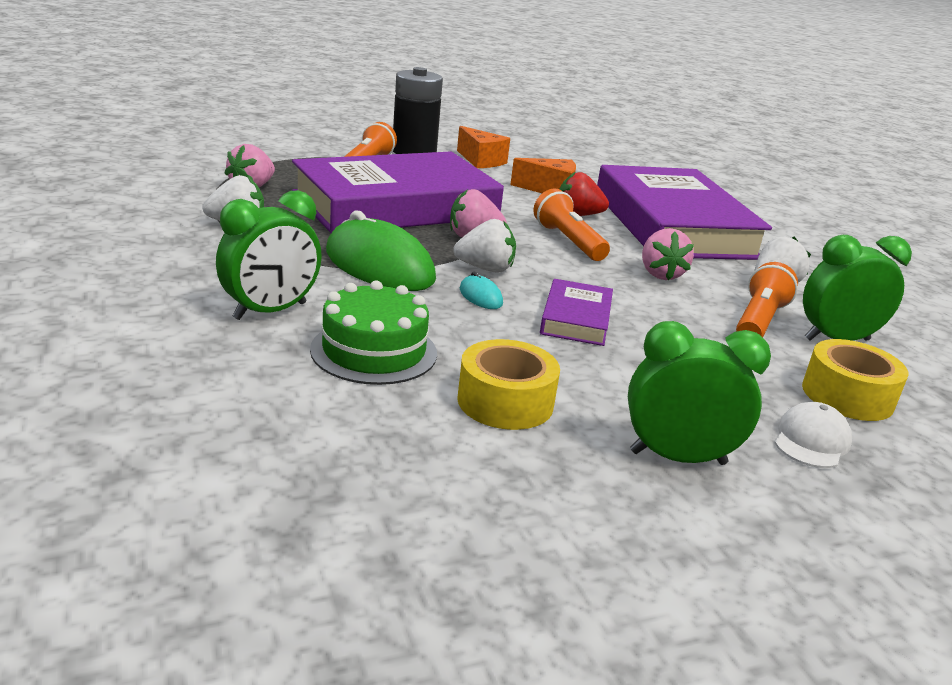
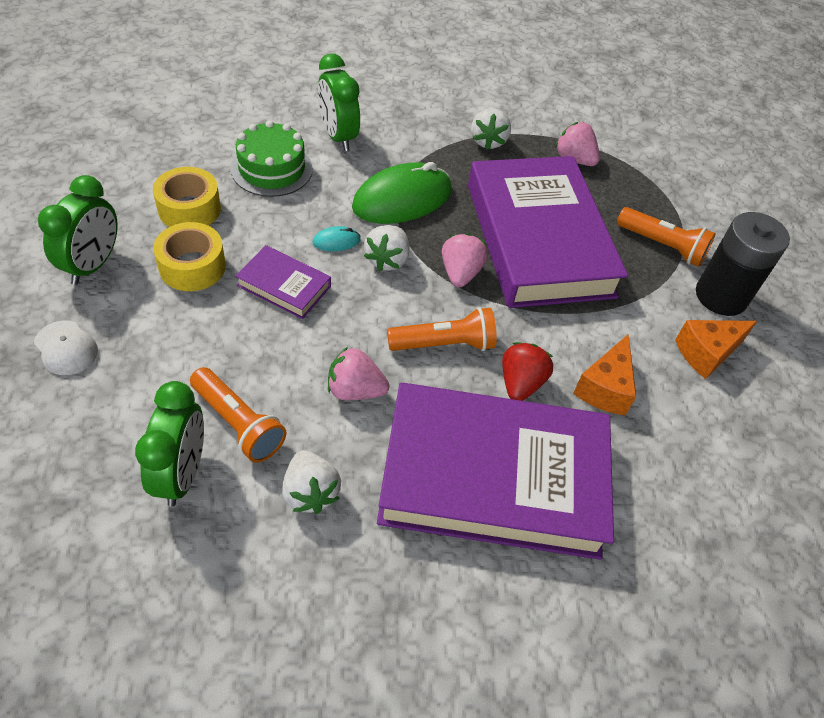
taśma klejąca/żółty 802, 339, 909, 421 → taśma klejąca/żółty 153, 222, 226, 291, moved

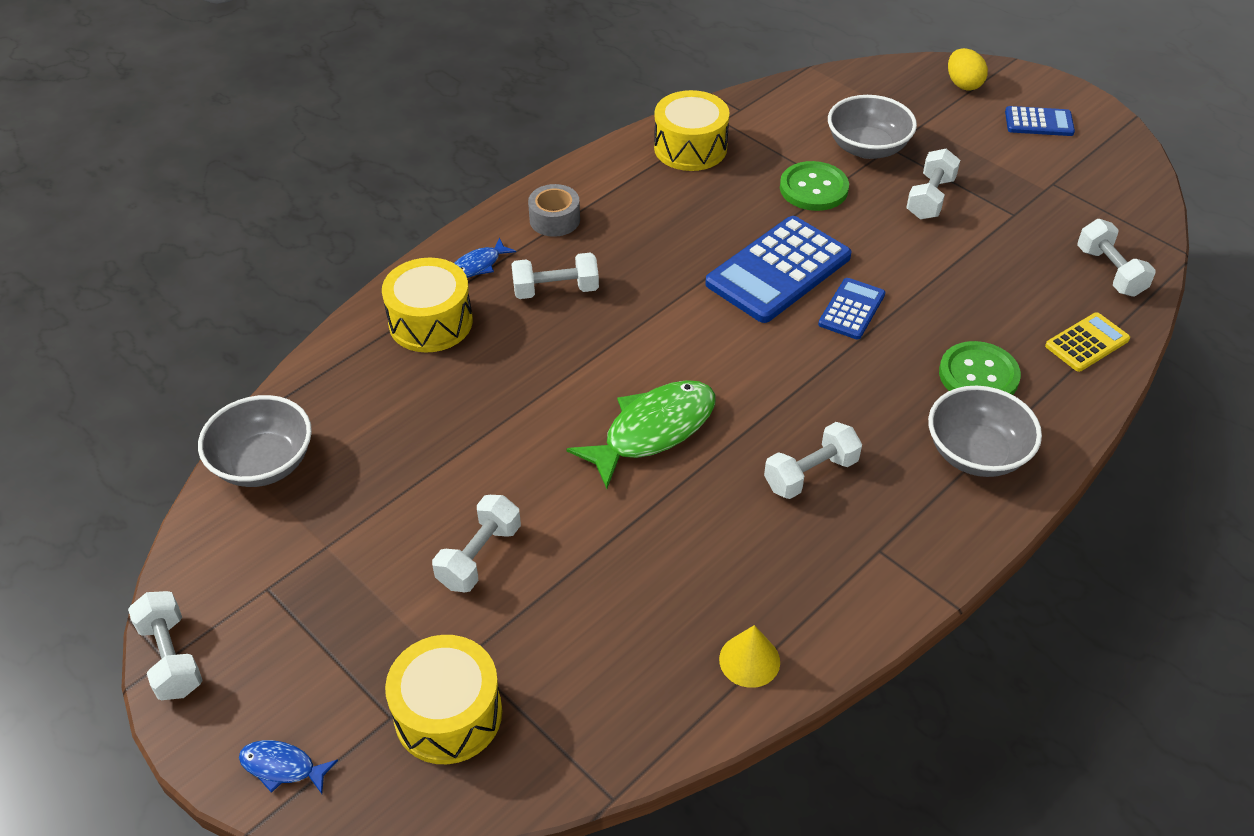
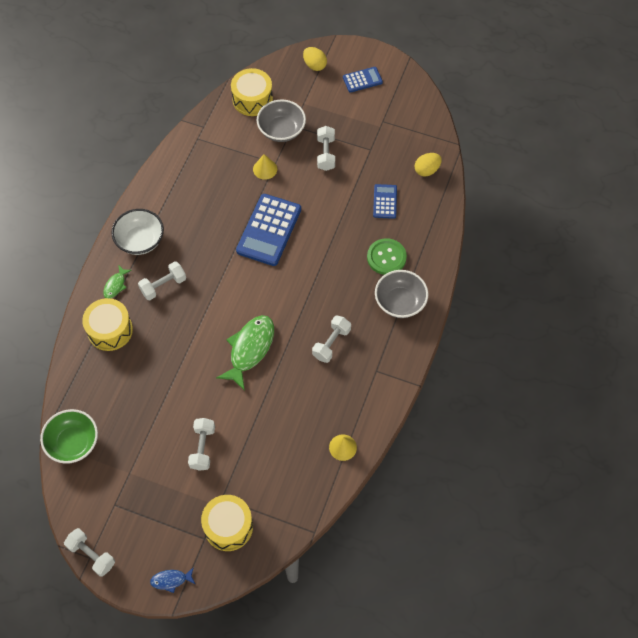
miska/szary 198, 395, 312, 487 → miska/zielony 40, 409, 98, 464
ryba/niebieski 454, 238, 516, 278 → ryba/zielony 103, 265, 131, 298
taśma klejąca/szary 528, 184, 580, 237 → miska/biały 111, 209, 164, 255
bęben/żółty 654, 90, 730, 171 → bęben/żółty 231, 68, 273, 116, moved
guzik/zielony 780, 161, 849, 211 → stożek/żółty 253, 154, 277, 180
kalkulator/niebieski 818, 278, 885, 340 → kalkulator/niebieski 373, 184, 397, 219, moved
hantel/biały 1077, 219, 1156, 297 → jajko/żółty 415, 153, 442, 176
kalkulator/żółty 1045, 312, 1130, 372 → -

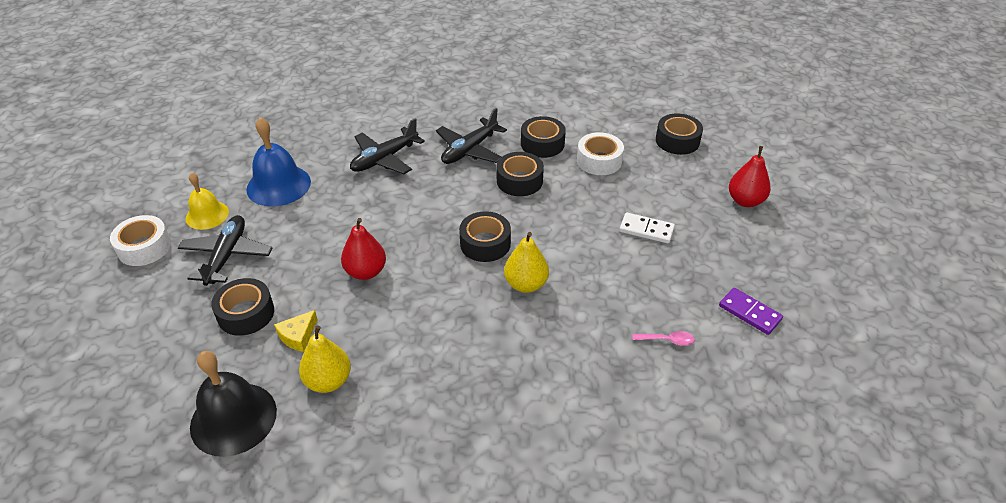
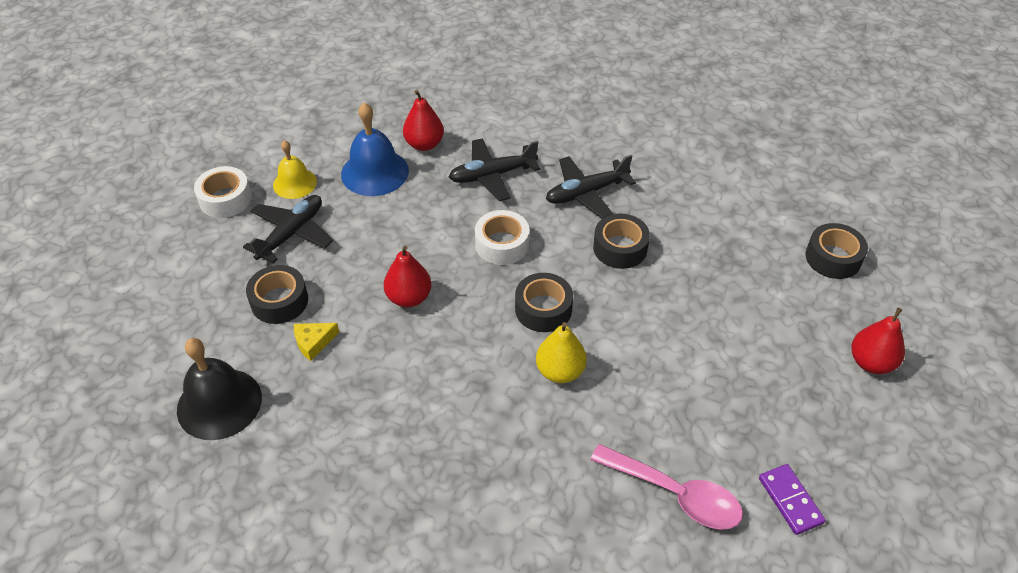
- → gruszka/czerwony 403, 90, 444, 151
taśma klejąca/biały 577, 132, 624, 175 → taśma klejąca/biały 475, 210, 529, 265, moved
łyżka/różowy 632, 331, 695, 346 → łyżka/różowy 590, 444, 743, 530, x2.23
gruszka/żółty 299, 325, 351, 393 → -
taśma klejąca/czarny 521, 116, 566, 158 → -
kostka domina/biały 620, 212, 675, 243 → -

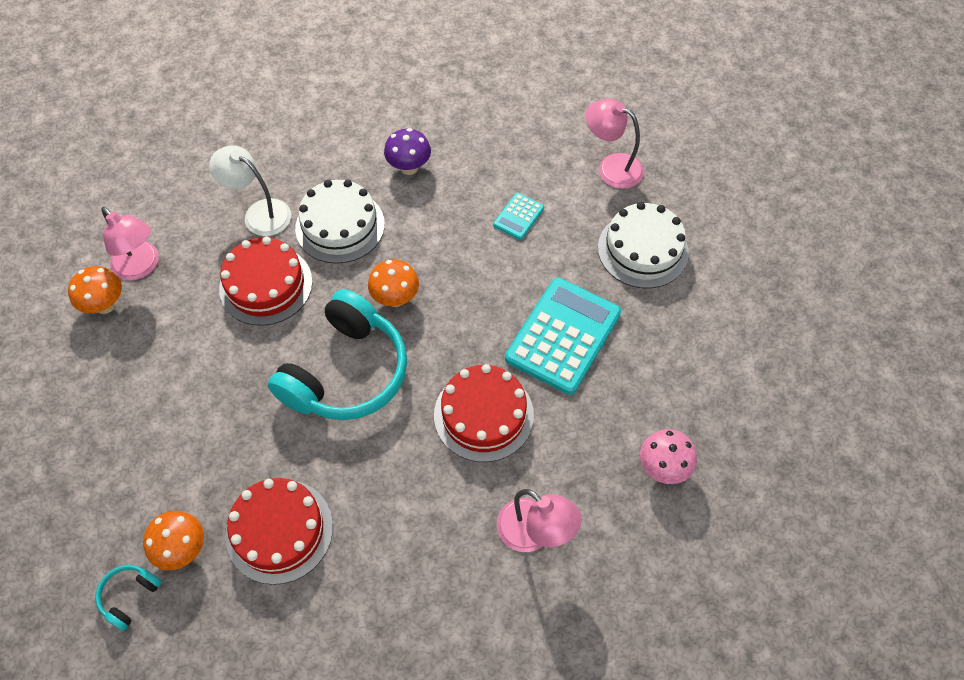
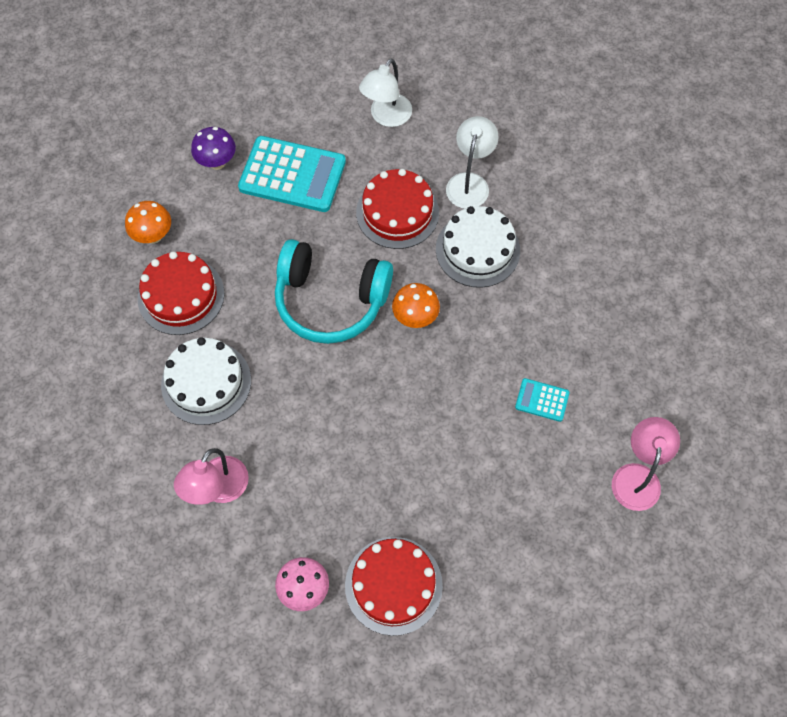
tort/biały 598, 202, 689, 288 → tort/biały 161, 337, 251, 425, moved
grzyb/fioletowy 384, 128, 431, 175 → grzyb/fioletowy 191, 127, 236, 170, moved
kalkulator/turkusowy 505, 278, 621, 395 → kalkulator/turkusowy 238, 136, 346, 212, moved
tort/czerwony 434, 364, 534, 462 → tort/czerwony 345, 537, 443, 636, moved
lampka/różowy 101, 207, 159, 280 → lampka/biały 359, 58, 412, 127
grzyb/pomarańczowy 68, 266, 122, 314 → -
słuchawki/turkusowy 95, 565, 162, 631 → -

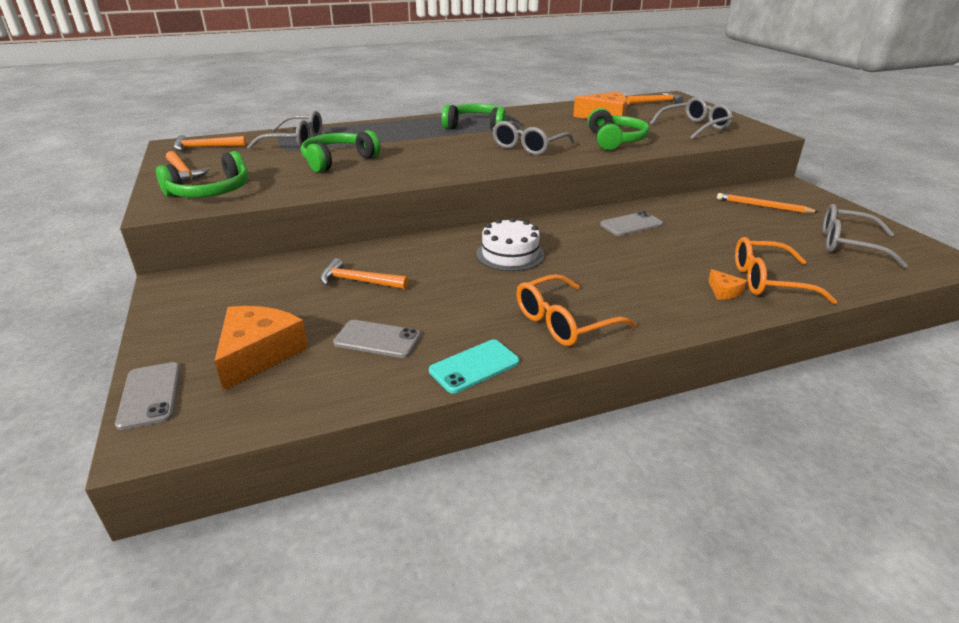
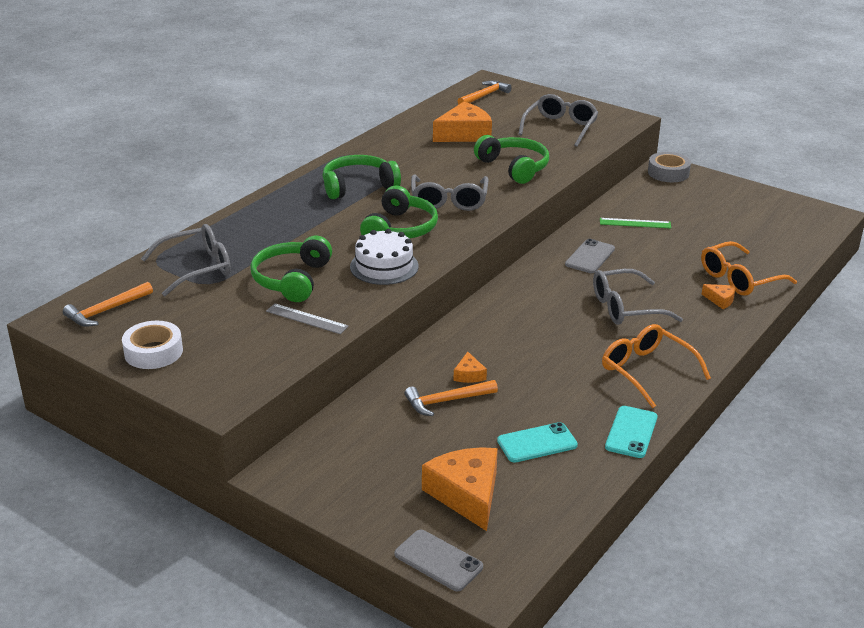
młotek/pomarańczowy 166, 151, 209, 182 → taśma klejąca/biały 122, 321, 183, 369
- → linijka/szary 266, 303, 349, 334
tort/biały 476, 218, 544, 271 → tort/biały 350, 229, 419, 285, moved
słuchawki/zielony 156, 151, 249, 198 → słuchawki/zielony 360, 186, 438, 238, moved
- → ser/pomarańczowy 454, 352, 487, 383
telefon/szary 333, 320, 421, 358 → telefon/turkusowy 497, 422, 578, 463
okulary/szary 823, 204, 908, 268 → okulary/szary 593, 269, 683, 325, moved
- → linijka/zielony 600, 218, 671, 229
okulary/pomarańczowy 516, 274, 637, 346 → okulary/pomarańczowy 602, 324, 711, 408, 120 degrees clockwise
- → taśma klejąca/szary 648, 152, 691, 182
ołówek/pomarańczowy 717, 193, 819, 213 → -

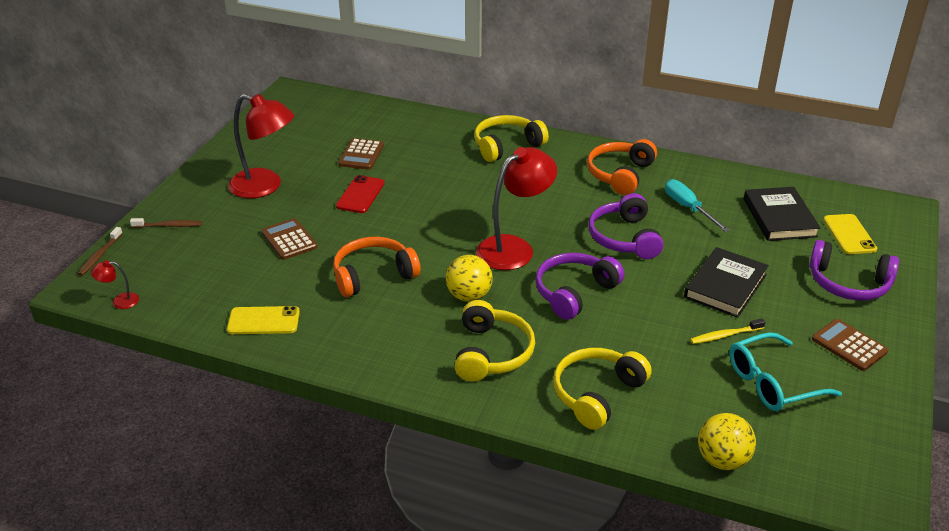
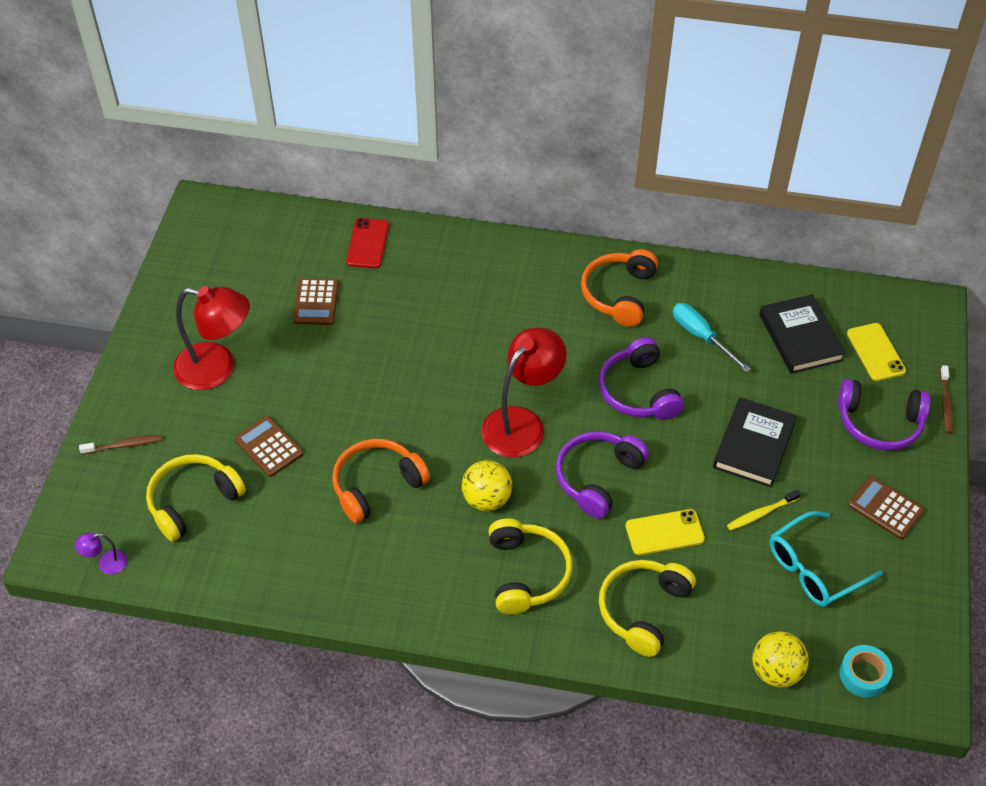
lampka/czerwony 91, 260, 139, 309 → lampka/fioletowy 75, 533, 127, 575
słuchawki/żółty 474, 115, 549, 162 → słuchawki/żółty 146, 454, 246, 541, moved
telefon/czerwony 336, 175, 385, 213 → telefon/czerwony 346, 218, 389, 268, moved
telefon/żółty 227, 306, 300, 334 → telefon/żółty 626, 509, 705, 555, moved
- → taśma klejąca/turkusowy 840, 645, 892, 698
szczoteczka do zębów/brązowy 77, 227, 123, 276 → szczoteczka do zębów/brązowy 940, 365, 954, 433, moved

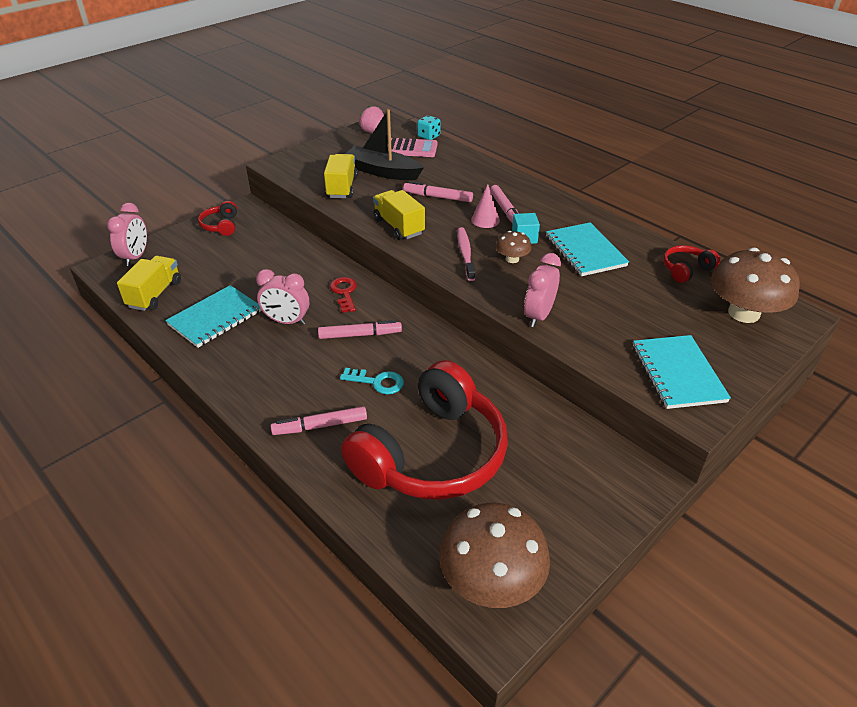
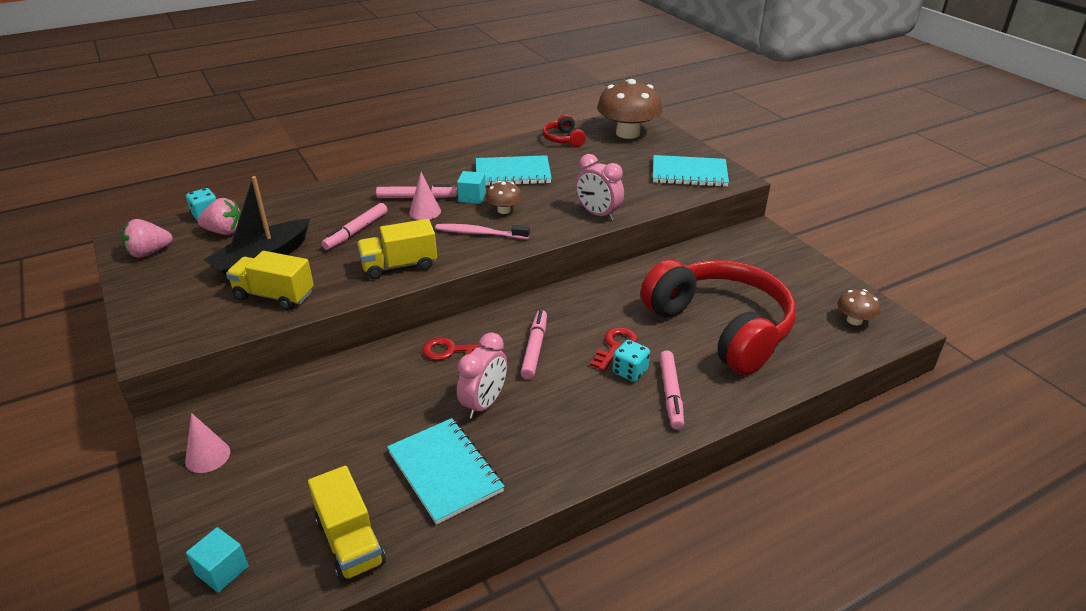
słuchawki/czerwony 198, 201, 237, 236 → stożek/różowy 185, 413, 230, 473
budzik/różowy 107, 203, 147, 266 → sześcian/turkusowy 186, 527, 249, 593
kalkulator/różowy 391, 138, 438, 157 → truskawka/różowy 197, 198, 241, 235
ciężarówka/żółty 117, 256, 181, 311 → ciężarówka/żółty 308, 466, 386, 582, 150 degrees counterclockwise
klucz/turkusowy 340, 368, 404, 394 → klucz/czerwony 590, 327, 637, 371
- → kostka do gry/turkusowy 613, 340, 650, 382
grzyb/brązowy 439, 503, 550, 608 → grzyb/brązowy 837, 289, 880, 325, x0.48

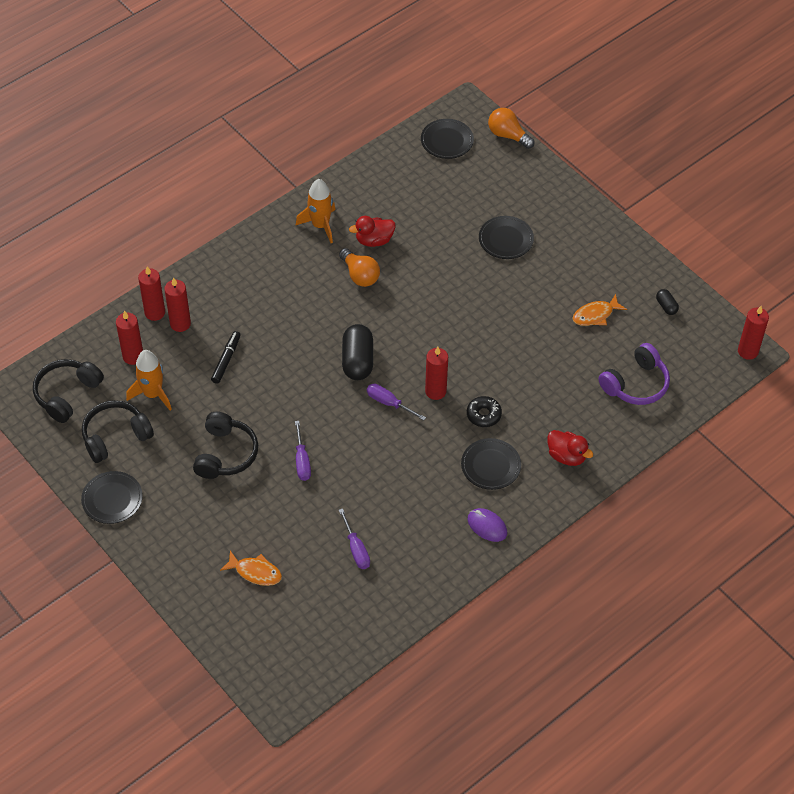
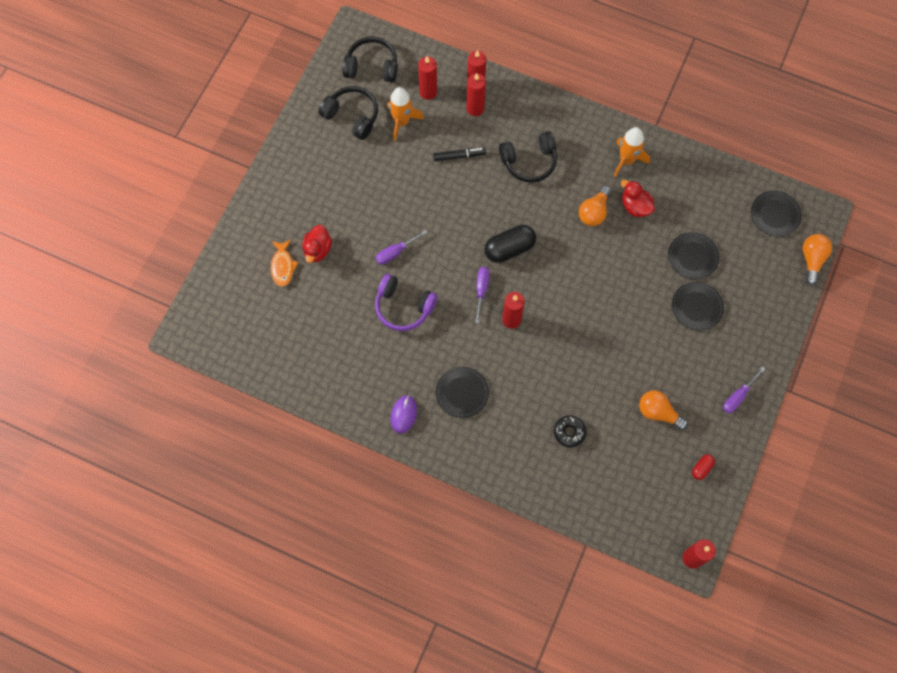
kaczka/czerwony 547, 430, 593, 466 → kaczka/czerwony 302, 225, 332, 263, moved
słuchawki/fioletowy 599, 343, 670, 405 → słuchawki/fioletowy 375, 274, 437, 331, moved
słuchawki/czarny 193, 412, 258, 479 → słuchawki/czarny 499, 131, 557, 183, moved
donut/czarny 467, 396, 502, 427 → donut/czarny 554, 415, 586, 447, moved
ryba/pomarańczowy 572, 294, 627, 326 → żarówka/pomarańczowy 639, 390, 688, 430
talerz/czarny 81, 471, 143, 524 → talerz/czarny 668, 232, 719, 280, moved
kapsułka/czarny 656, 289, 679, 315 → kapsułka/czerwony 692, 454, 715, 480
śrubokręt/fioletowy 339, 508, 370, 569 → śrubokręt/fioletowy 723, 366, 765, 413, moved

